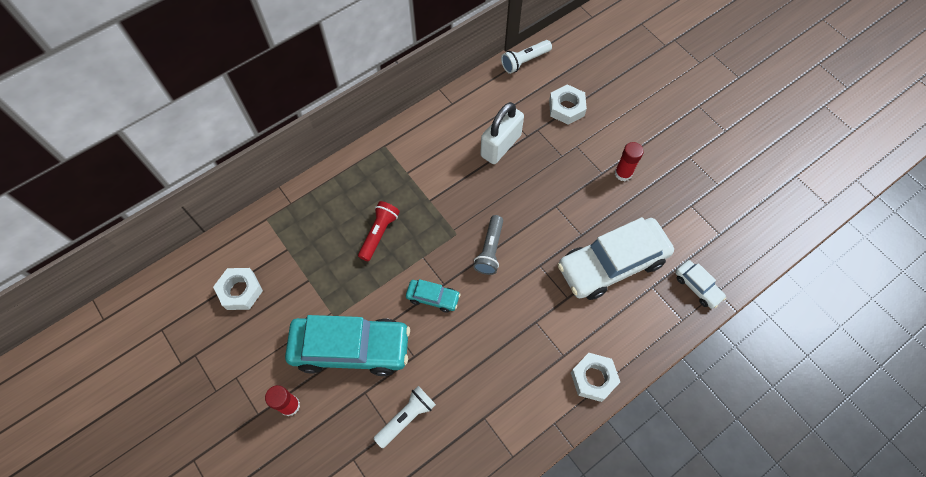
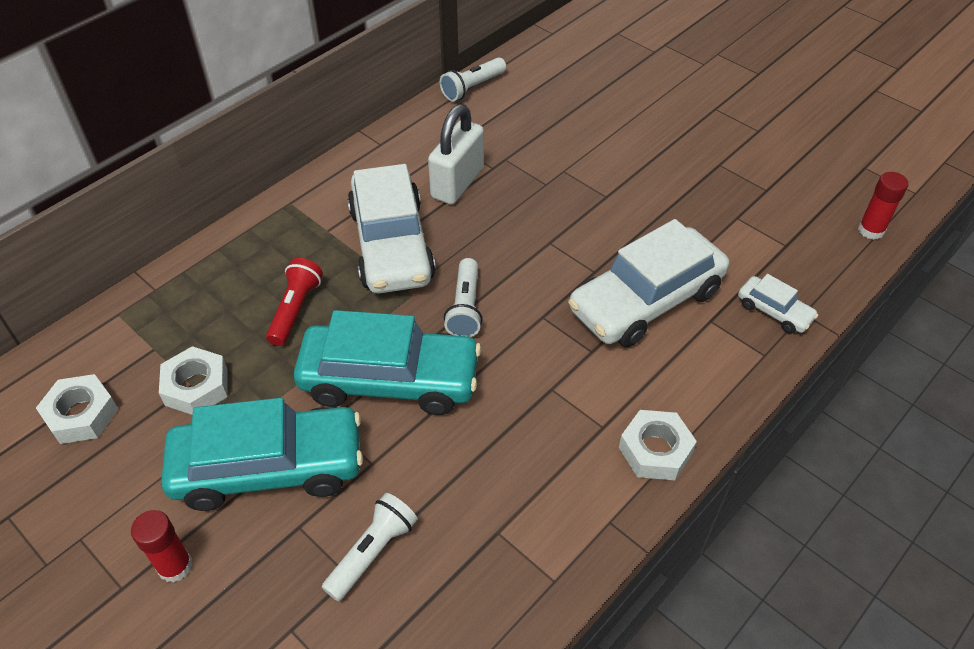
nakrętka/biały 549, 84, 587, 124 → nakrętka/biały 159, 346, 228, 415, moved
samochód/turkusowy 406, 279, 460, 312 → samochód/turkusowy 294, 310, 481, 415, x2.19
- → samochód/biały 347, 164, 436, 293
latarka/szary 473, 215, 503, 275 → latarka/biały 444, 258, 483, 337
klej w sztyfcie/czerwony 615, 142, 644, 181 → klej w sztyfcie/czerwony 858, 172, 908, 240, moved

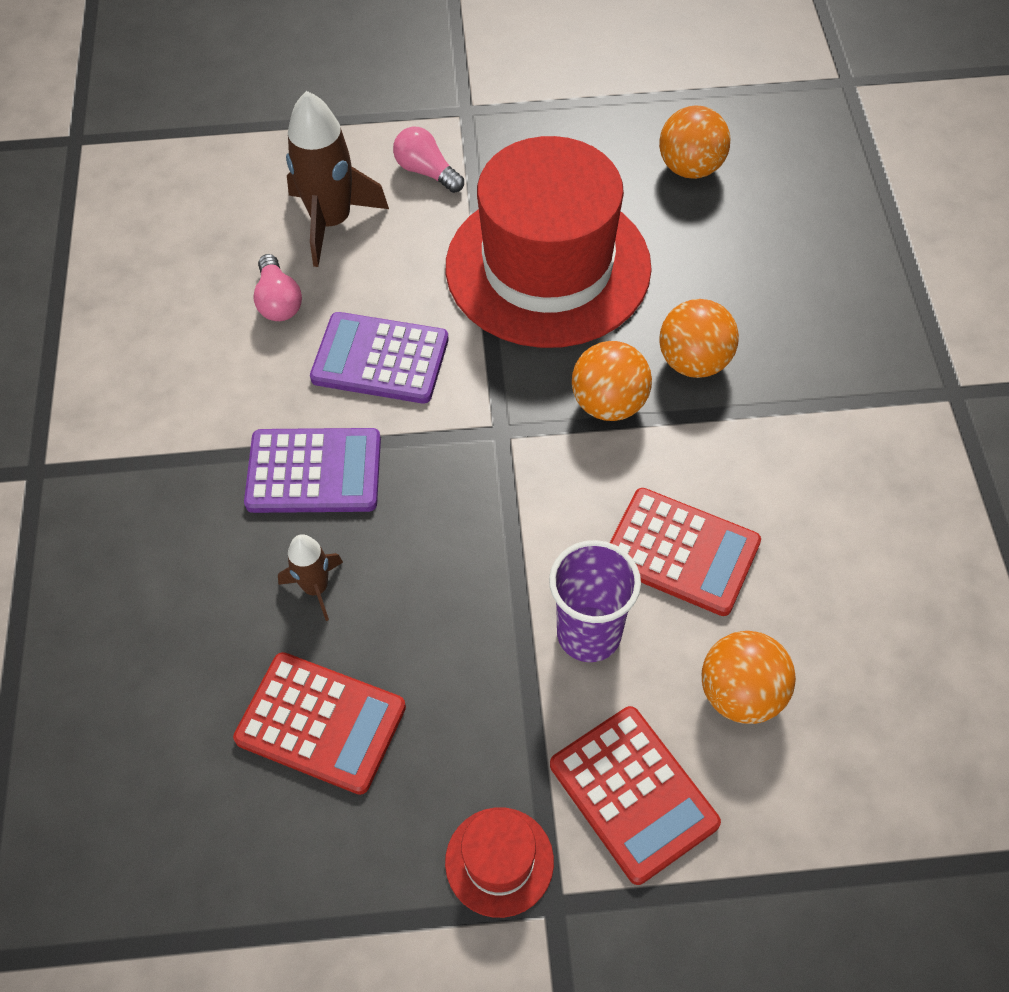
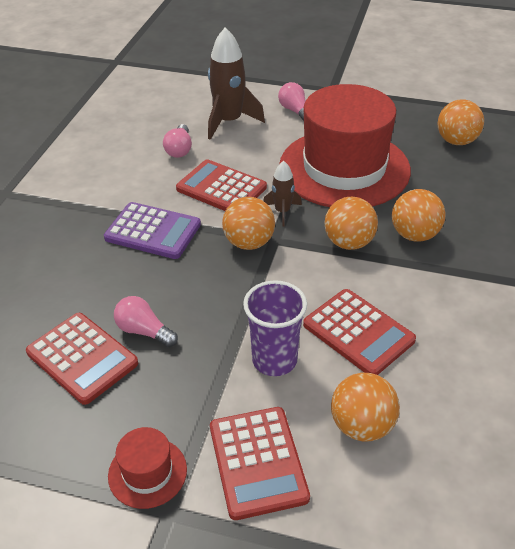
- → żarówka/różowy 114, 296, 178, 347
kalkulator/fioletowy 310, 312, 449, 403 → kalkulator/czerwony 176, 159, 267, 211
- → piłka/pomarańczowy 222, 197, 275, 250
rakieta/brązowy 278, 534, 343, 621 → rakieta/brązowy 264, 161, 302, 226, moved

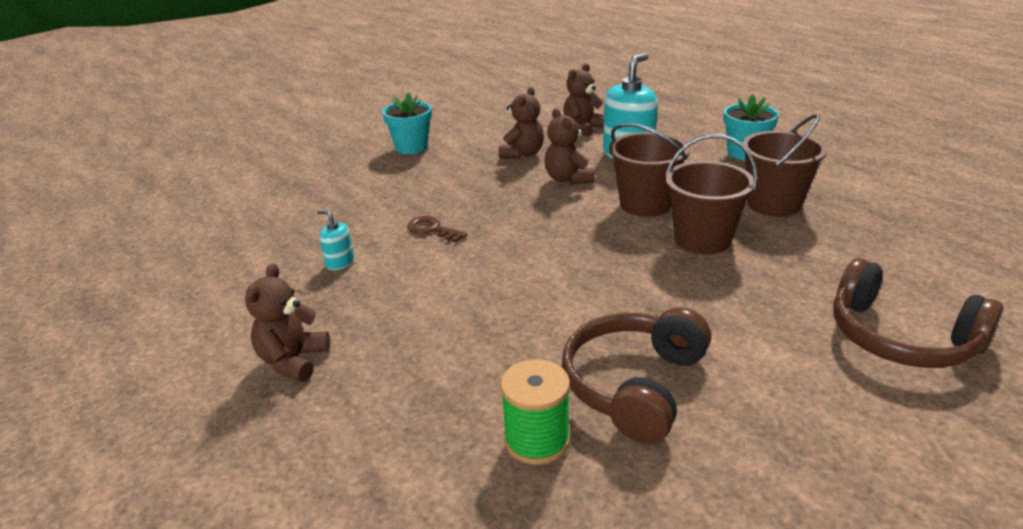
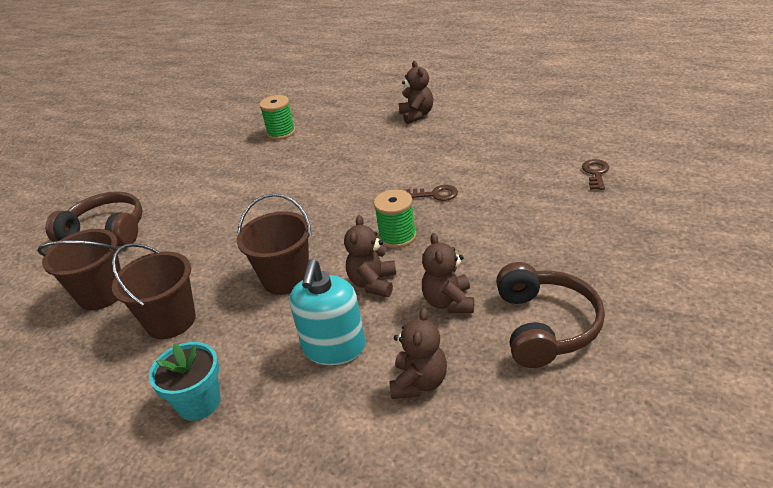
wiadro/brązowy 665, 134, 757, 254 → wiadro/brązowy 38, 229, 121, 310, moved
miś/brązowy 545, 108, 595, 185 → miś/brązowy 344, 215, 396, 297, 120 degrees counterclockwise
- → szpulka/zielony 374, 190, 416, 248
słuchawki/brązowy 562, 307, 711, 443 → słuchawki/brązowy 496, 262, 605, 368, moved
- → klucz/brązowy 582, 159, 609, 190
dozownik mydła/turkusowy 317, 209, 354, 270 → -
doniczka/turkusowy 382, 92, 432, 154 → -

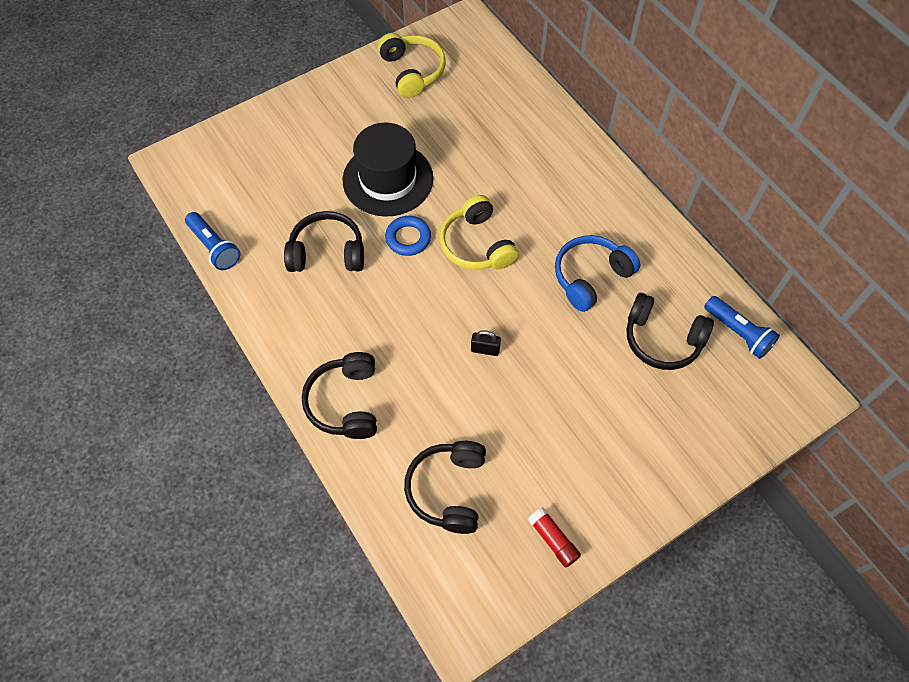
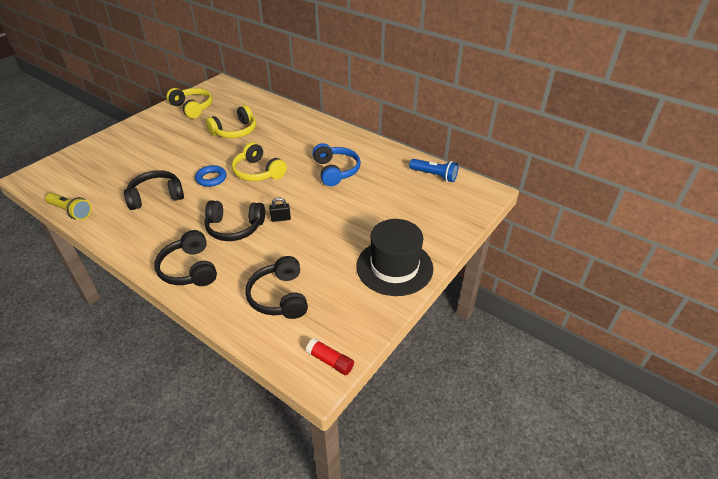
latarka/niebieski 185, 212, 240, 270 → latarka/żółty 45, 193, 92, 220
słuchawki/czarny 626, 293, 714, 370 → słuchawki/czarny 205, 200, 265, 241, moved
- → słuchawki/żółty 206, 105, 256, 138
klej w sztyfcie/czerwony 528, 507, 581, 567 → klej w sztyfcie/czerwony 306, 338, 354, 375, moved
słuchawki/niebieski 555, 235, 640, 312 → słuchawki/niebieski 312, 143, 361, 186, 135 degrees clockwise
kapelusz/czarny 343, 123, 433, 217 → kapelusz/czarny 356, 219, 433, 296, moved

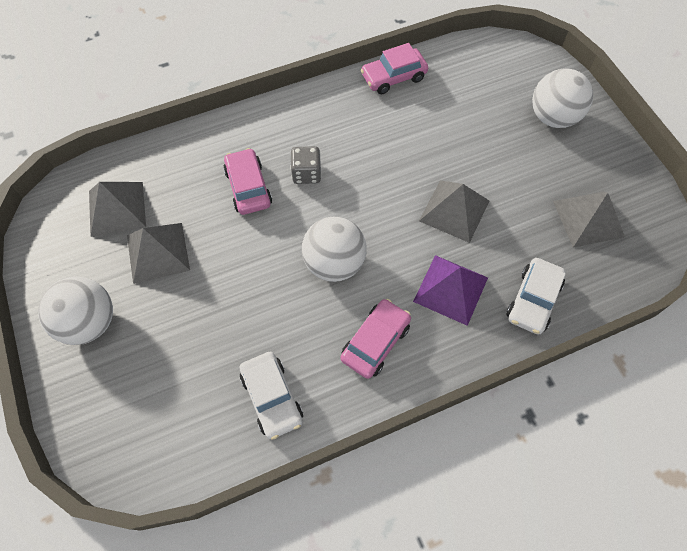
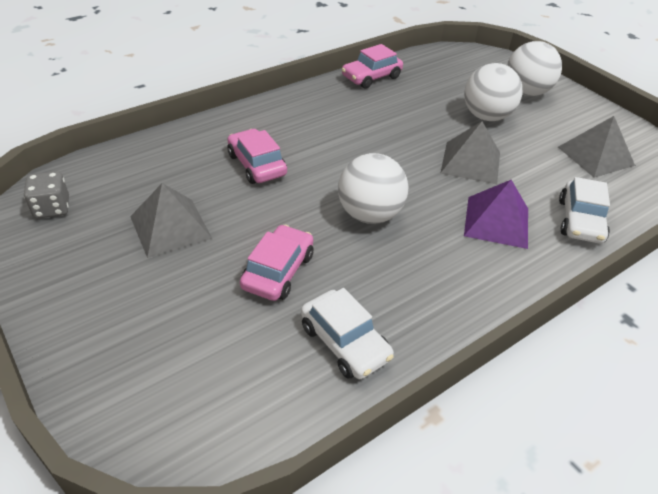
kostka do gry/szary 290, 146, 321, 184 → kostka do gry/szary 24, 172, 69, 218, moved
samochód/różowy 341, 299, 411, 379 → samochód/różowy 240, 225, 313, 301, moved
piłka/biały 38, 277, 113, 345 → piłka/biały 464, 63, 523, 121, moved
piramida/szary 89, 182, 146, 237 → -

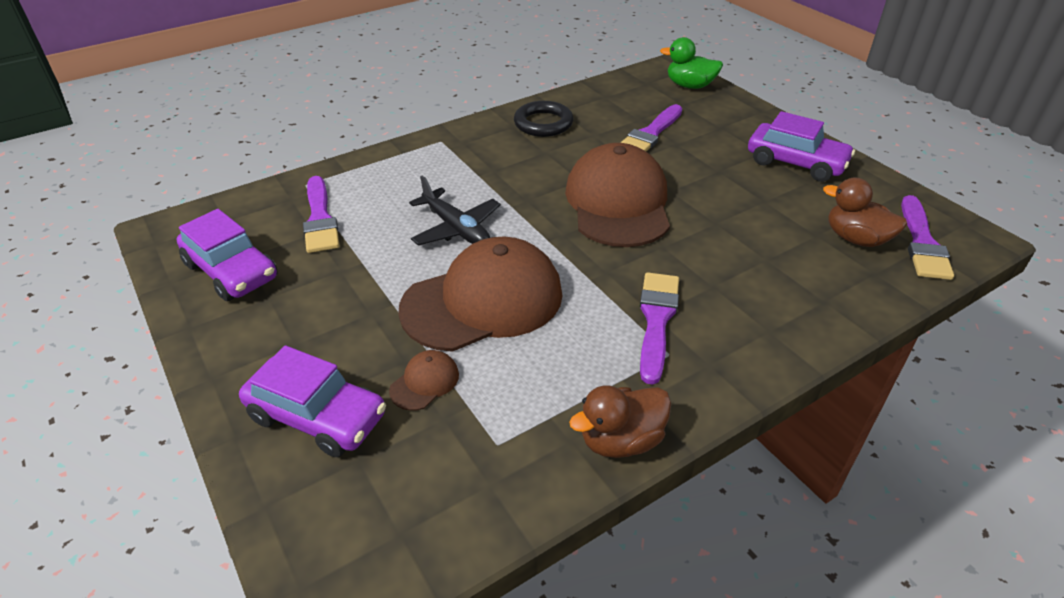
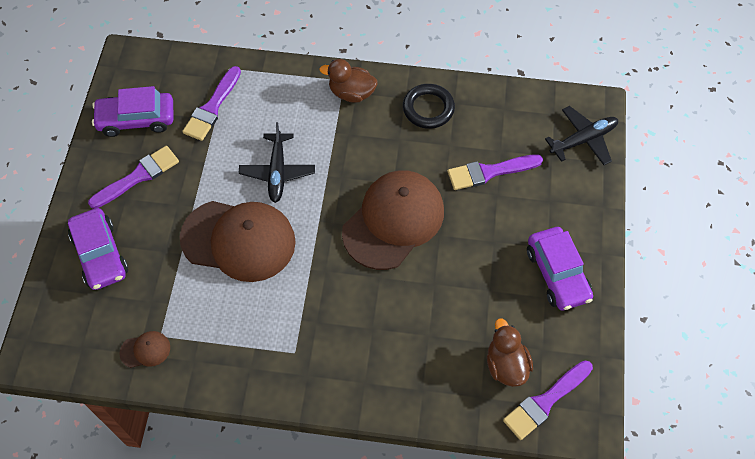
pędzel/fioletowy 640, 272, 679, 385 → pędzel/fioletowy 88, 146, 179, 209, moved
samochód/fioletowy 177, 209, 278, 301 → samochód/fioletowy 92, 86, 173, 137, 90 degrees clockwise
czapka/brązowy 389, 350, 459, 411 → czapka/brązowy 120, 331, 170, 368, moved
kaczka/brązowy 569, 386, 671, 458 → kaczka/brązowy 319, 59, 378, 103, moved
kaczka/zielony 660, 37, 723, 89 → samolot/czarny 545, 106, 618, 165

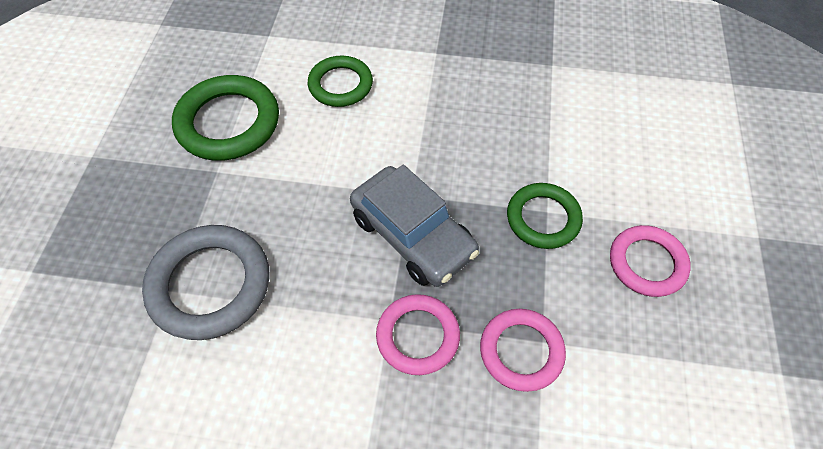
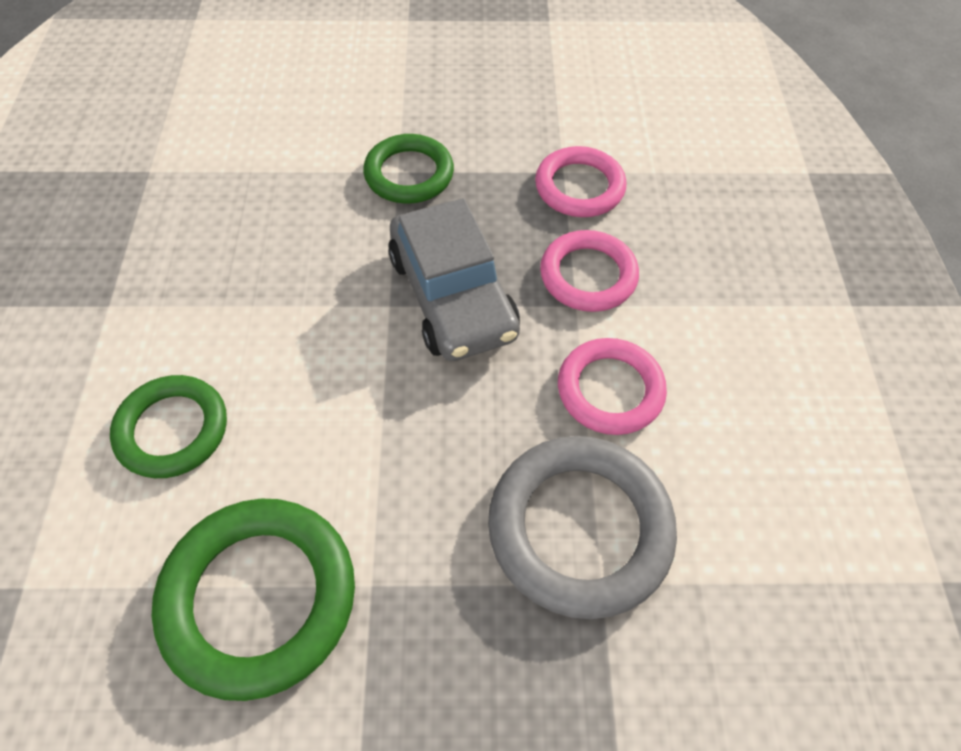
samochód/szary 350, 165, 479, 287 → samochód/szary 388, 198, 520, 361, 120 degrees clockwise
pierścień/różowy 610, 225, 691, 297 → pierścień/różowy 558, 338, 667, 435, moved

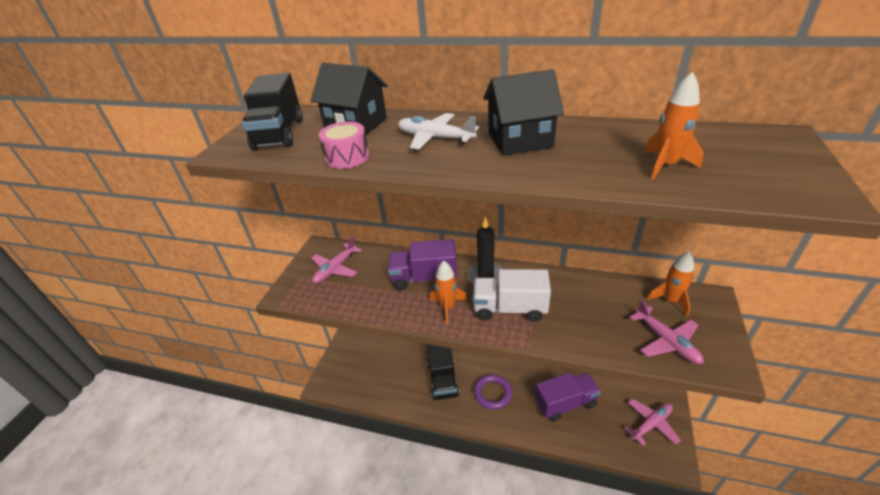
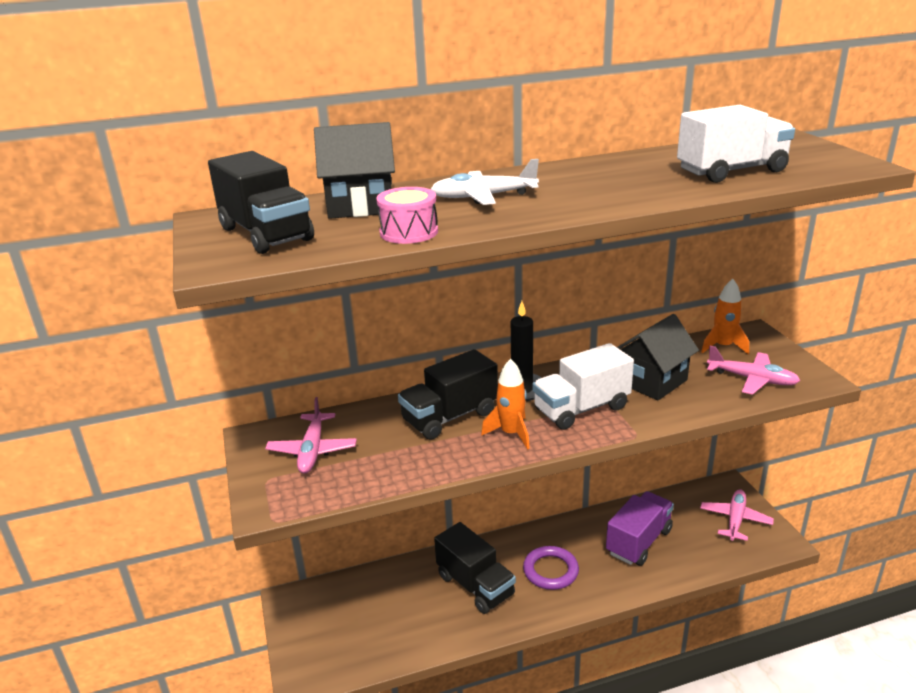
ciężarówka/fioletowy 388, 239, 457, 290 → ciężarówka/czarny 398, 349, 498, 440
domek/czarny 483, 69, 564, 156 → domek/czarny 617, 314, 699, 400, moved
rakieta/pomarańczowy 645, 72, 704, 180 → ciężarówka/biały 677, 105, 795, 183

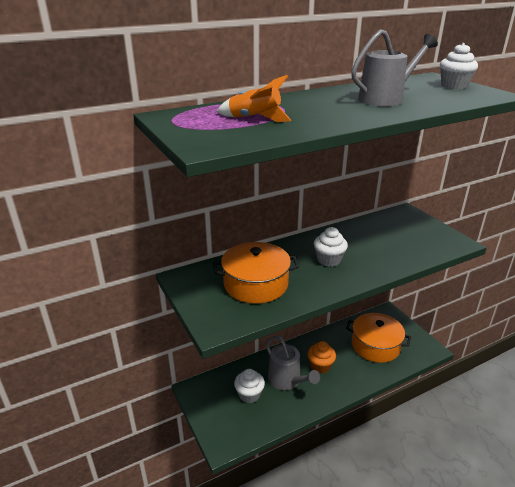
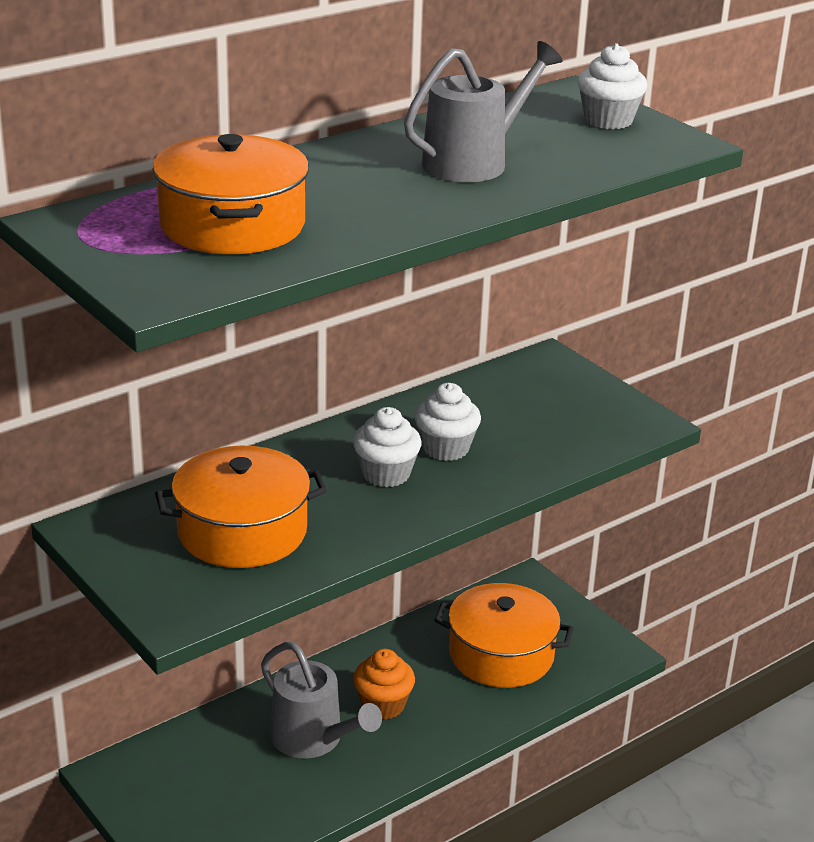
rakieta/pomarańczowy 216, 75, 292, 122 → garnek/pomarańczowy 152, 134, 309, 254
muffinka/biały 234, 369, 265, 403 → muffinka/biały 414, 383, 481, 461, moved

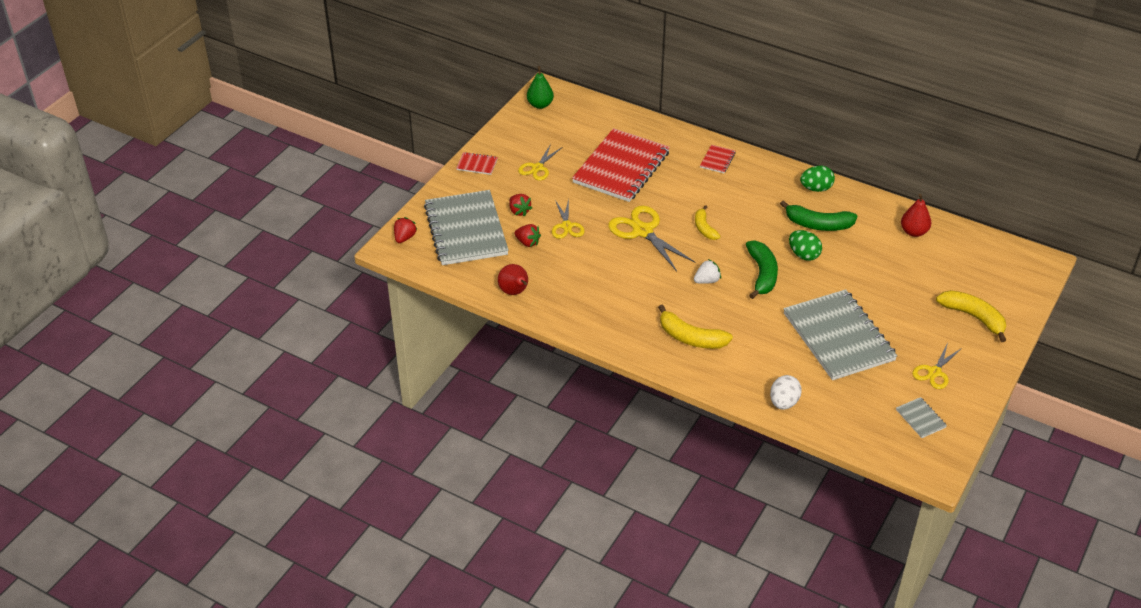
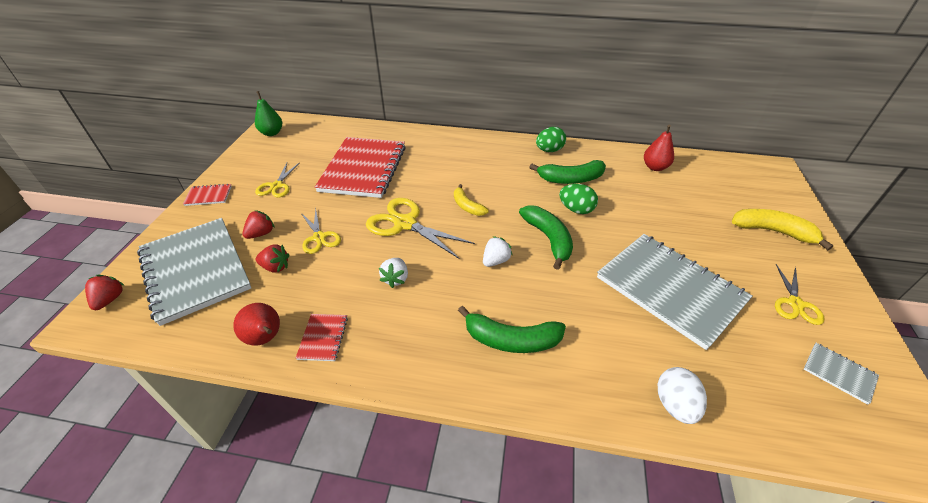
truskawka/czerwony 509, 194, 532, 217 → truskawka/czerwony 243, 210, 275, 239, 90 degrees counterclockwise
zeszyt/czerwony 700, 145, 736, 173 → zeszyt/czerwony 296, 314, 348, 361, moved
- → truskawka/biały 379, 258, 408, 288
banan/żółty 658, 304, 733, 349 → banan/zielony 458, 306, 566, 353

